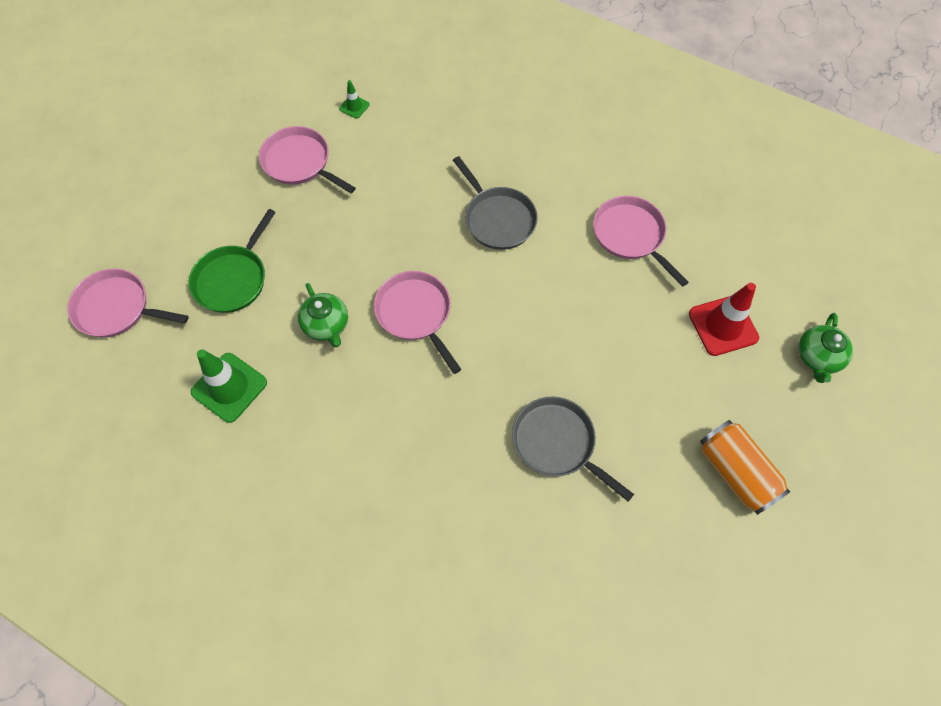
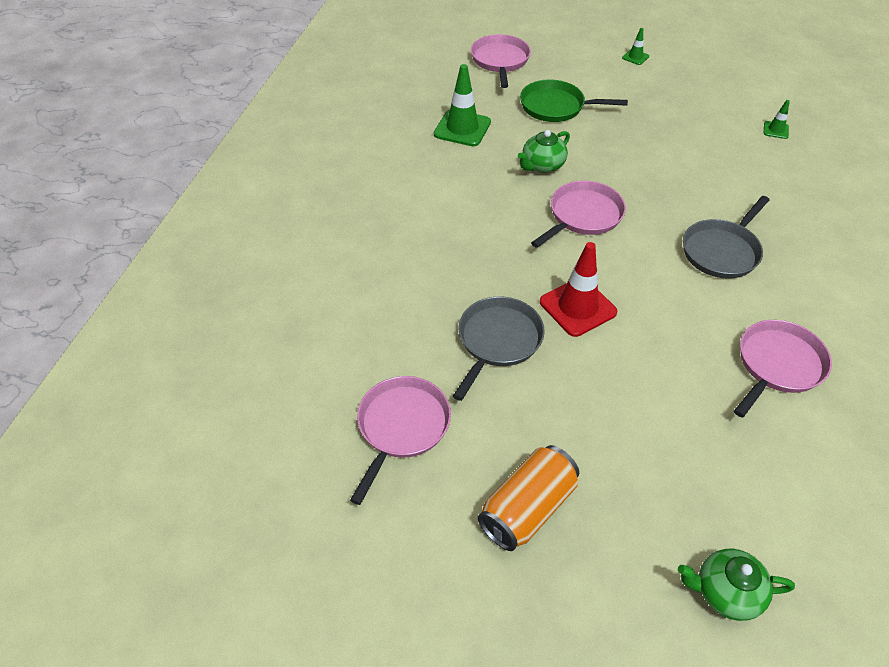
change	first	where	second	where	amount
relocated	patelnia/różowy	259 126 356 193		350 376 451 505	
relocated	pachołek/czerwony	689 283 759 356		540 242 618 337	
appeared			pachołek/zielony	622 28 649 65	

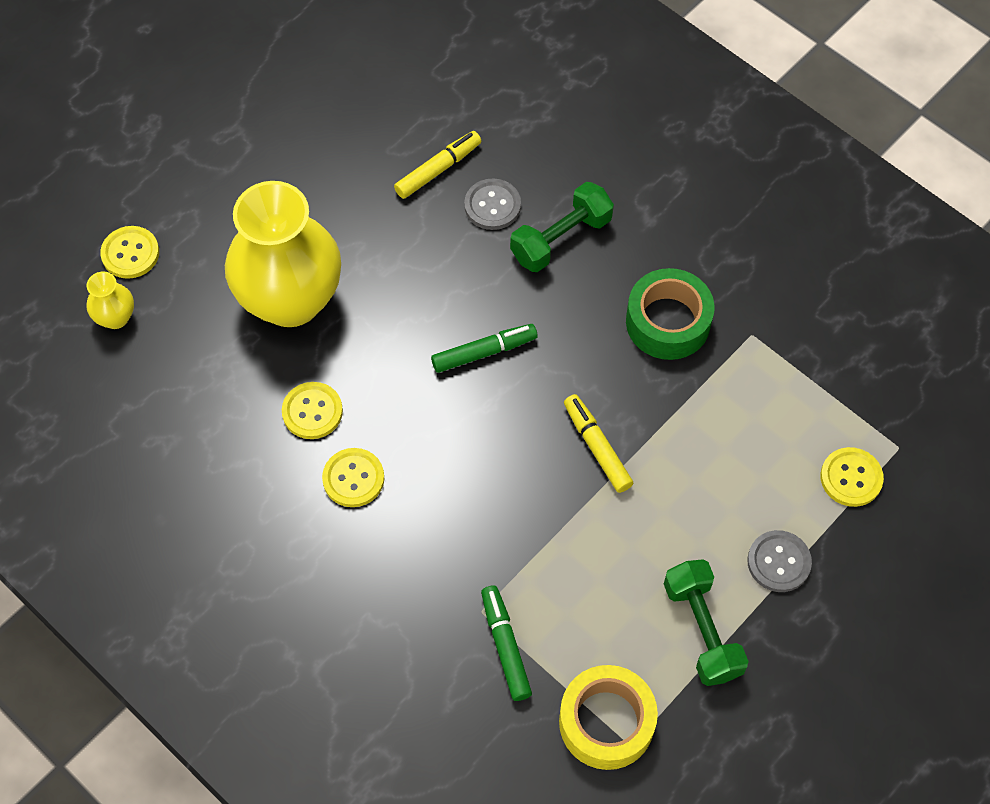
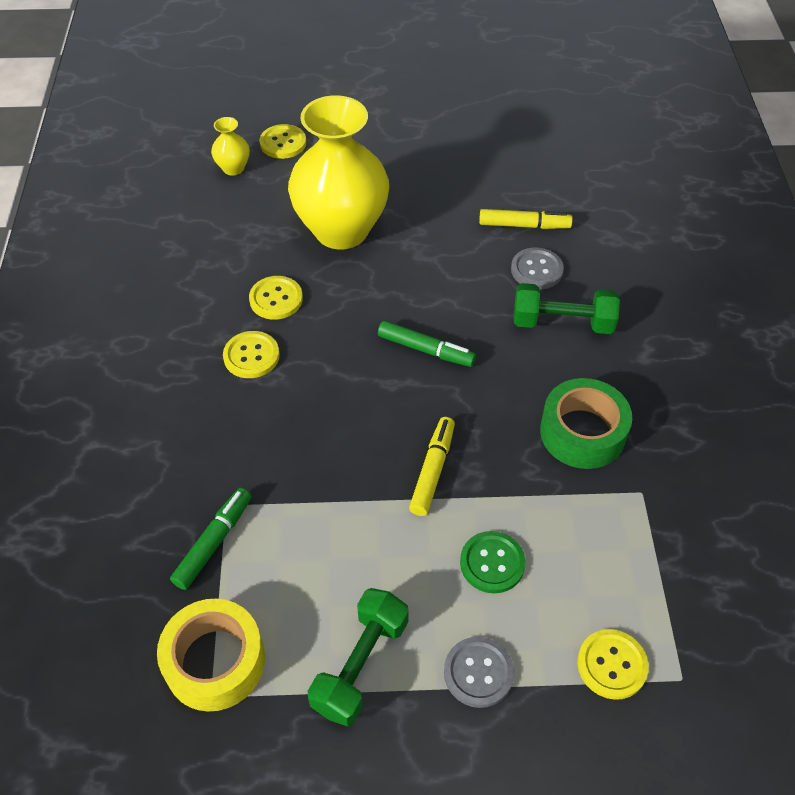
change	first	where	second	where	amount
appeared			guzik/zielony	460 531 526 593	

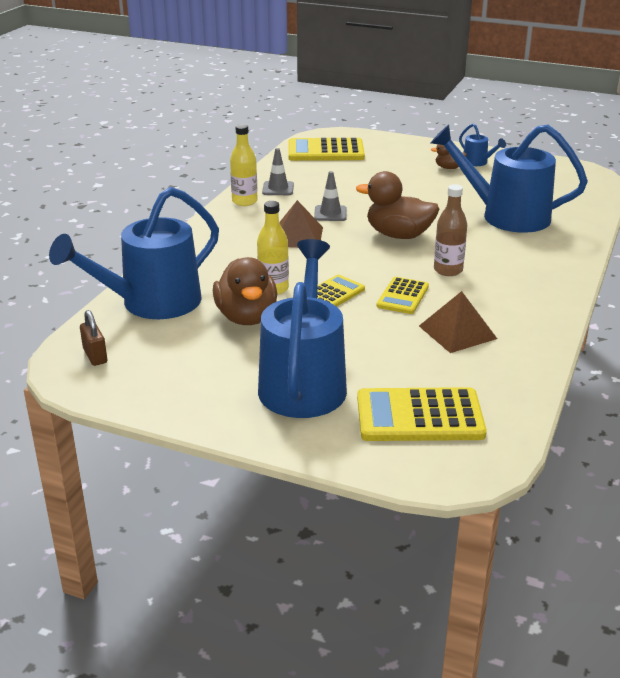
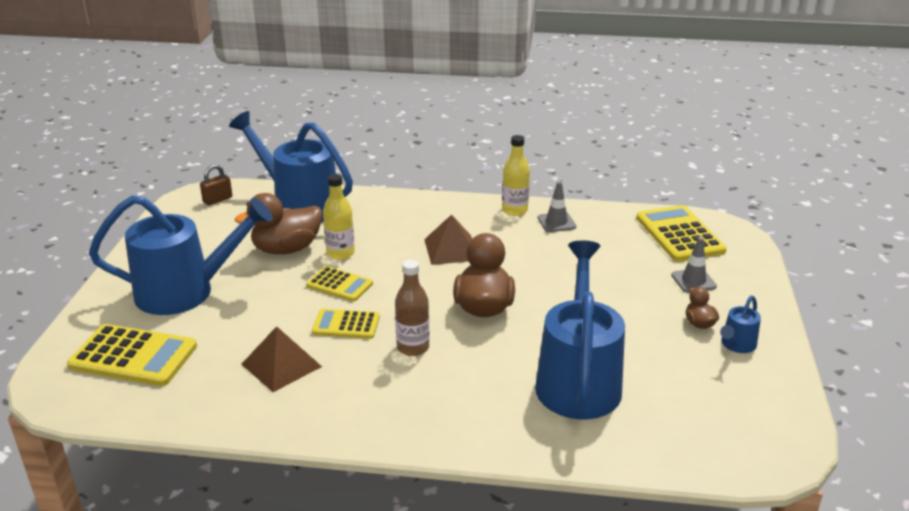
change	first	where	second	where	amount
relocated	pachołek/szary	314 171 347 221		671 237 717 293	
spun	kalkulator/żółty	357 387 487 441		67 324 197 386	120 degrees clockwise

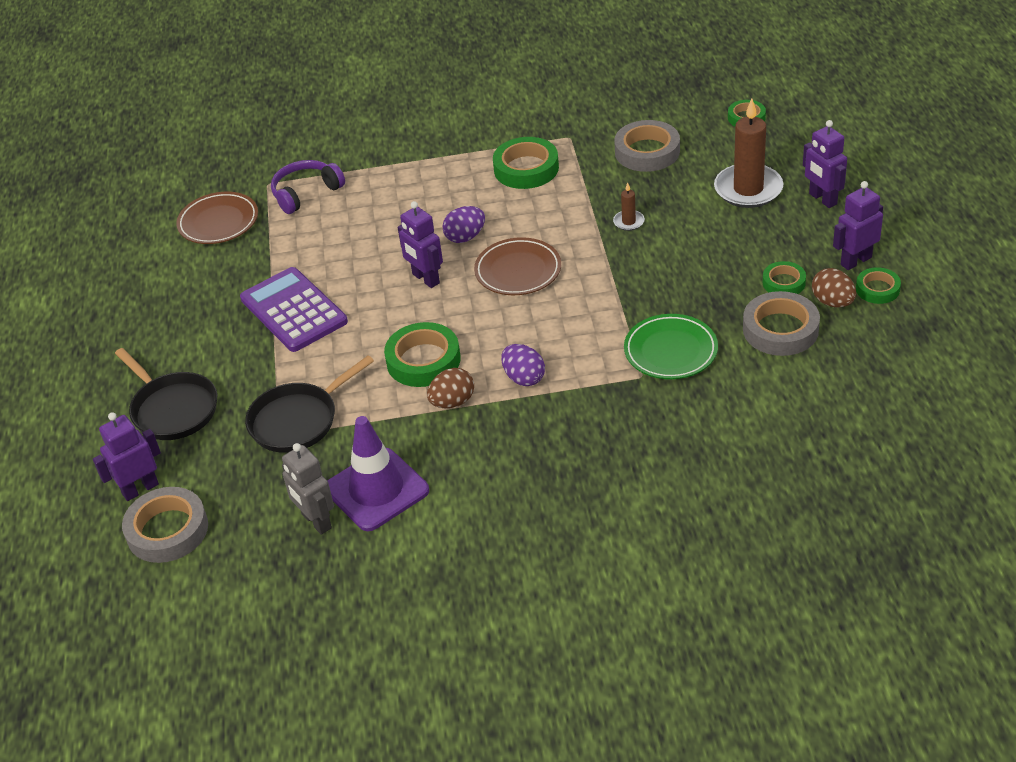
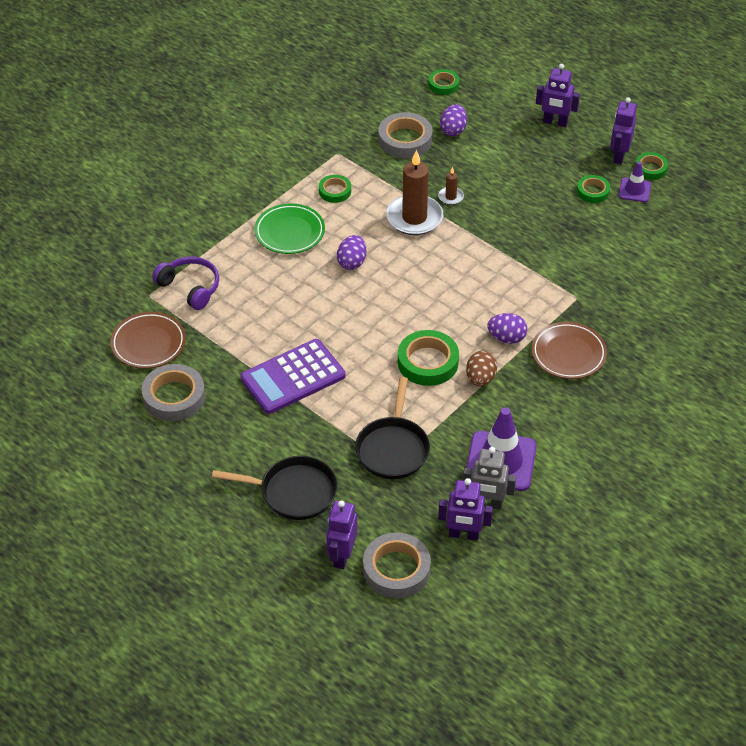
change	first	where	second	where	amount
spun	kalkulator/fioletowy	240 267 348 352		240 339 346 414	45 degrees counterclockwise
spun	słuchawki/fioletowy	271 160 345 214		152 256 219 310	120 degrees clockwise
relocated	robot/fioletowy	398 201 443 288		438 478 493 541	
relocated	talerz/brązowy	474 237 561 295		531 322 607 379	
size	taśma klejąca/zielony	493 137 559 189		319 175 351 203	x0.59
relocated	talerz/zielony	624 314 718 379		254 203 325 254	
relocated	świeca/brązowy	714 99 784 208		386 150 443 235	
relocated	taśma klejąca/szary	743 291 820 356		142 364 205 421	
exchanged	jajko/brązowy	812 268 856 308	pachołek/fioletowy	618 162 651 202	
appeared			jajko/fioletowy	440 104 467 136	

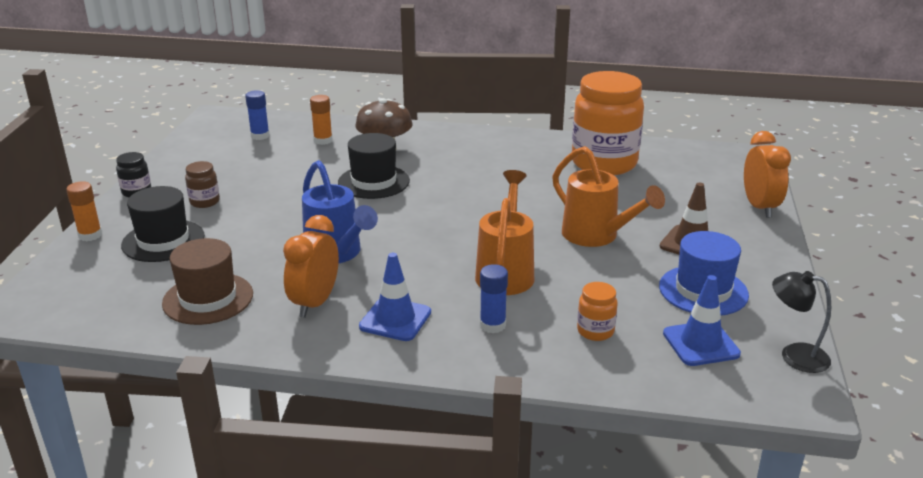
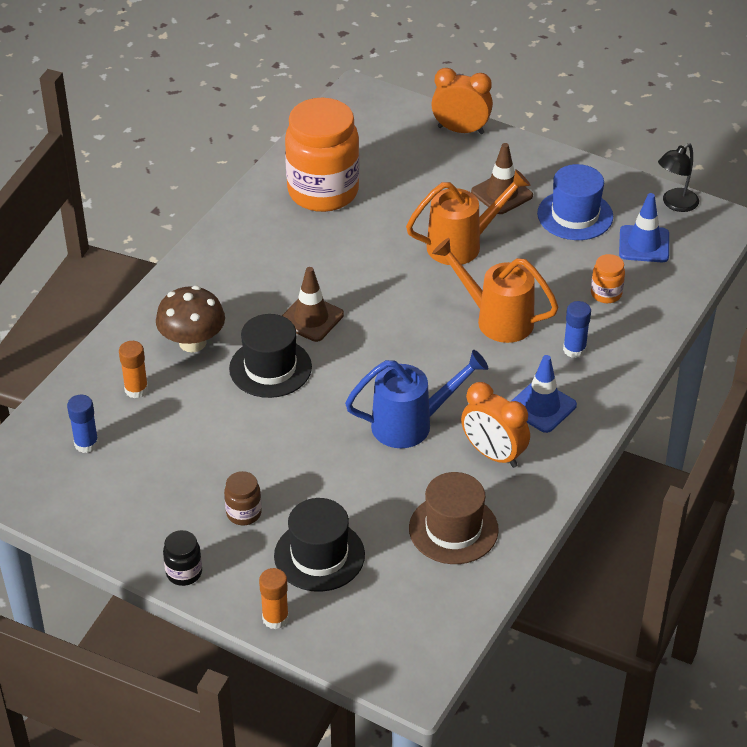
change	first	where	second	where	amount
appeared			pachołek/brązowy	282 267 344 342	

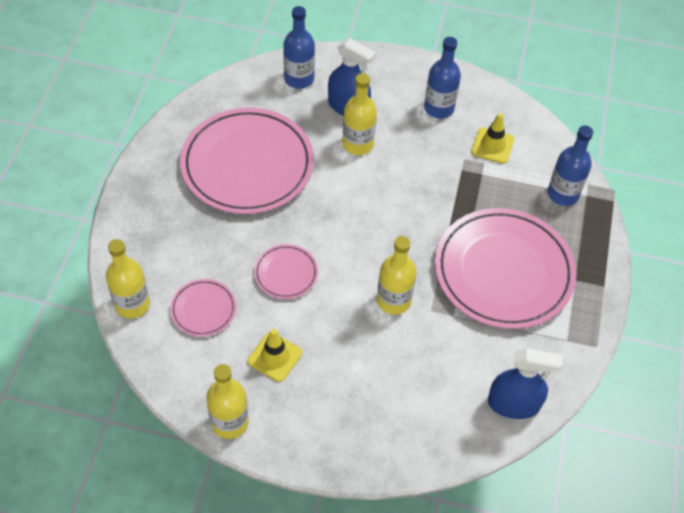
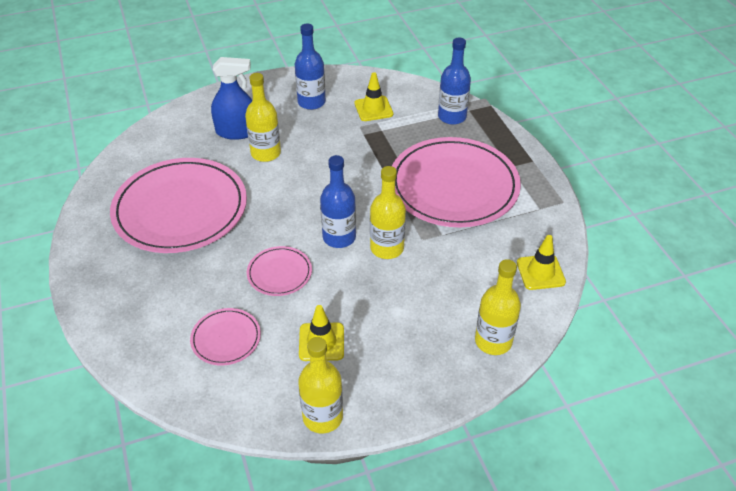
change	first	where	second	where	amount
relocated	butelka/żółty	106 239 150 319		475 259 521 355	
relocated	butelka/niebieski	283 6 315 89		320 155 356 248	
exchanged	spryskiwacz/niebieski	488 348 563 419	pachołek/żółty	517 235 566 290	

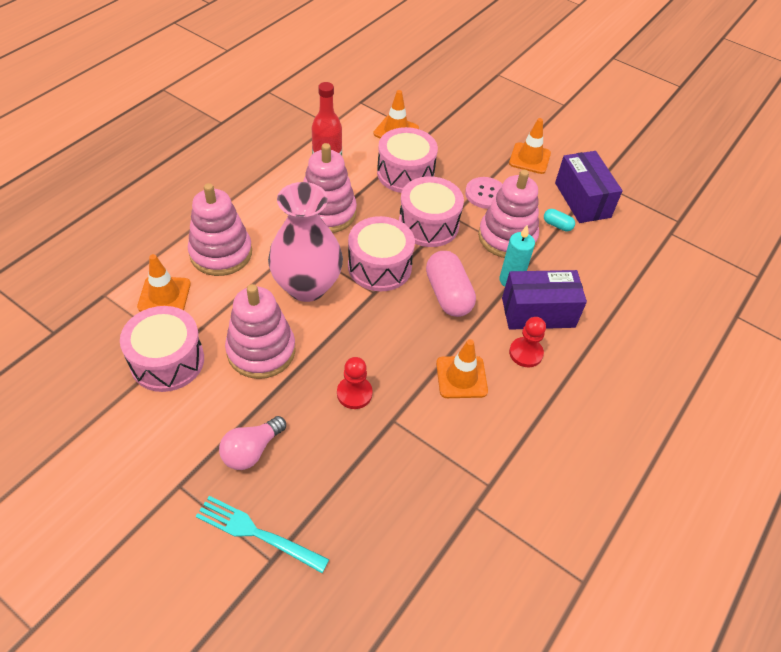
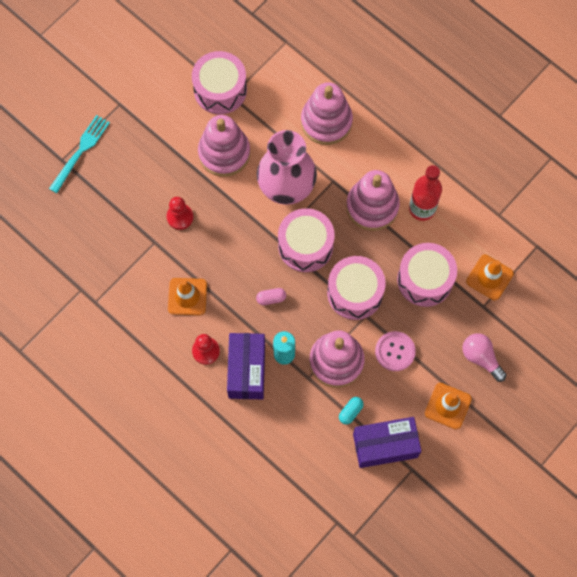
change	first	where	second	where	amount
missing	pachołek/pomarańczowy	137 254 191 312			
relocated	żarówka/różowy	219 416 286 470		462 333 507 382	
size	kapsułka/różowy	426 251 476 317		256 288 286 305	x0.47

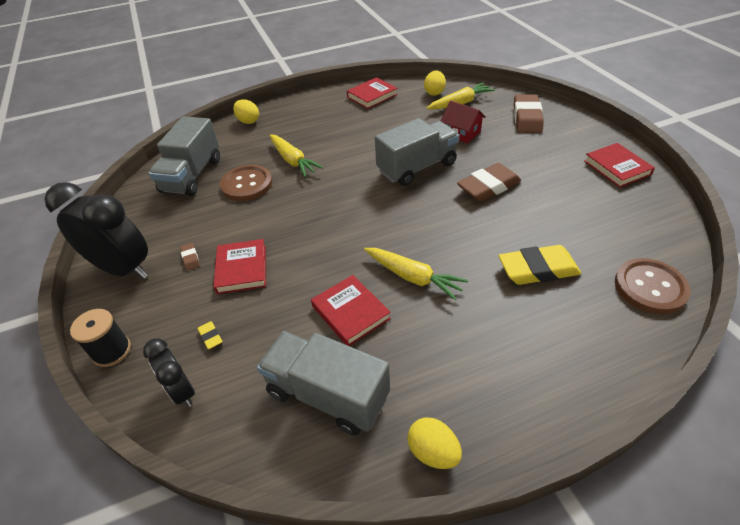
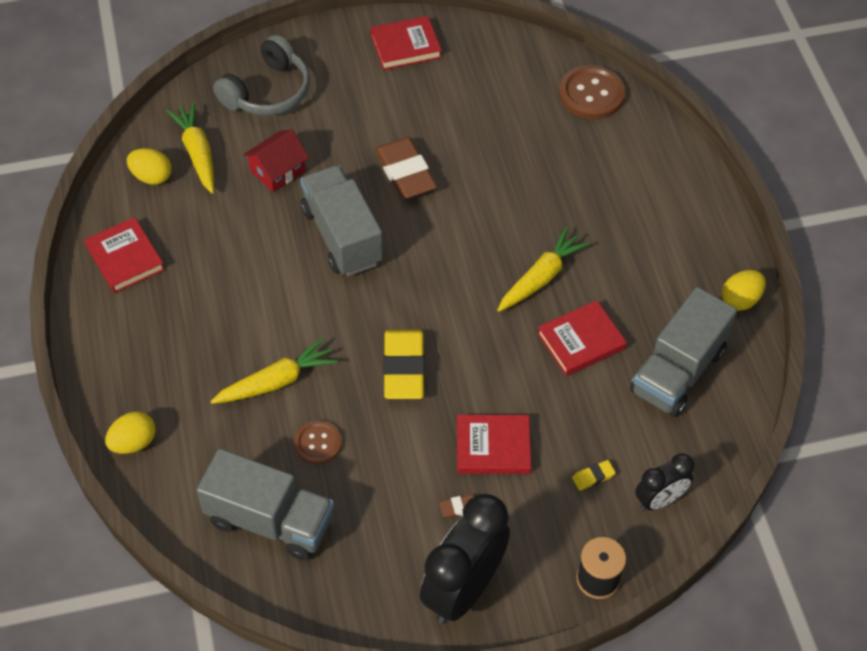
change	first	where	second	where	amount
size	guzik/brązowy	220 165 272 201		294 420 342 464	x0.61
relocated	gumka do mazania/żółty	499 245 581 285		383 330 425 399	
exchanged	gumka do mazania/brązowy	514 94 544 133	słuchawki/szary	213 35 310 116	

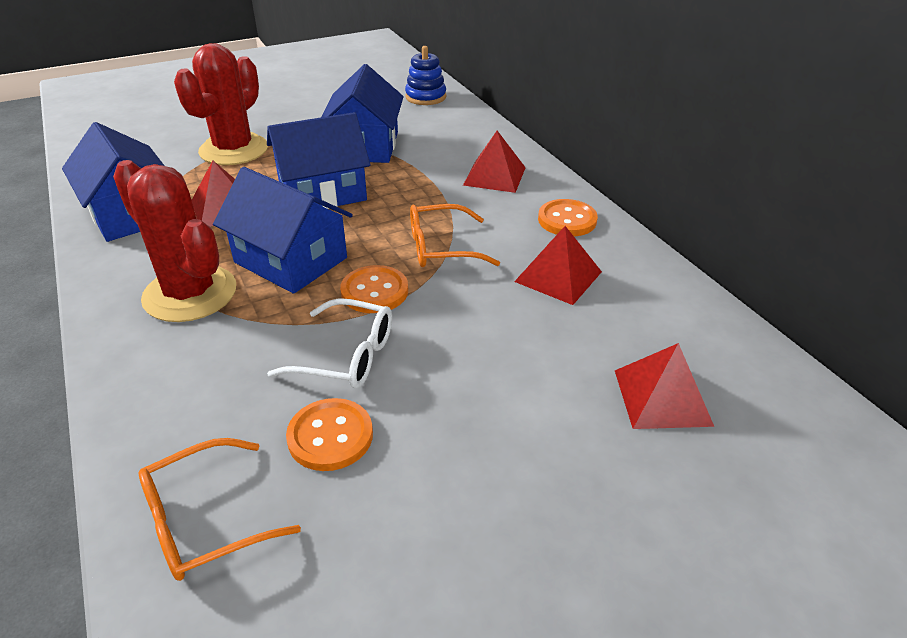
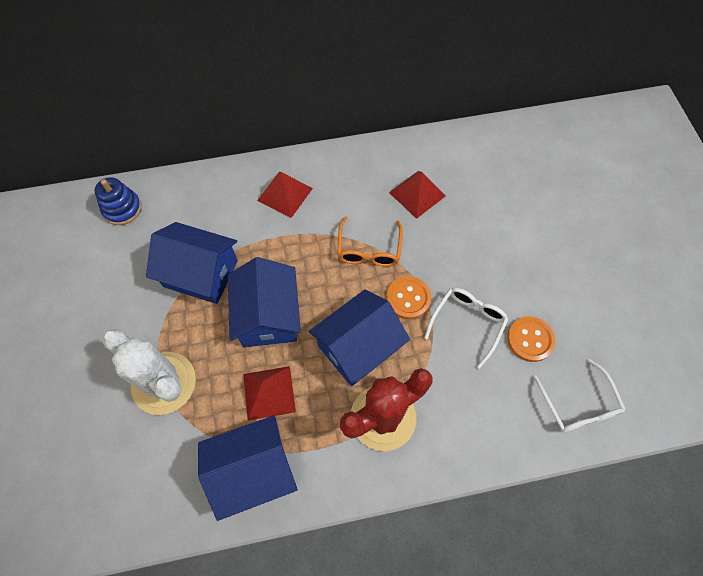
change	first	where	second	where	amount
colour	okulary/pomarańczowy	139 438 301 581	okulary/biały	533 359 626 432	
colour	kaktus/czerwony	174 43 268 165	kaktus/biały	103 329 196 415	
missing	guzik/pomarańczowy	538 199 598 236			
missing	piramida/czerwony	615 343 714 429			

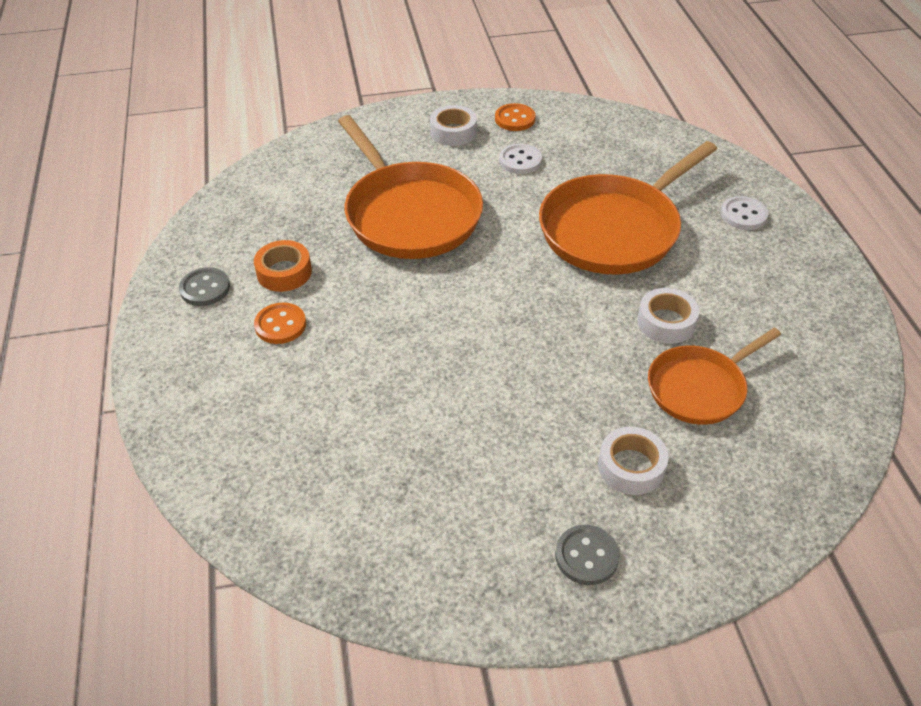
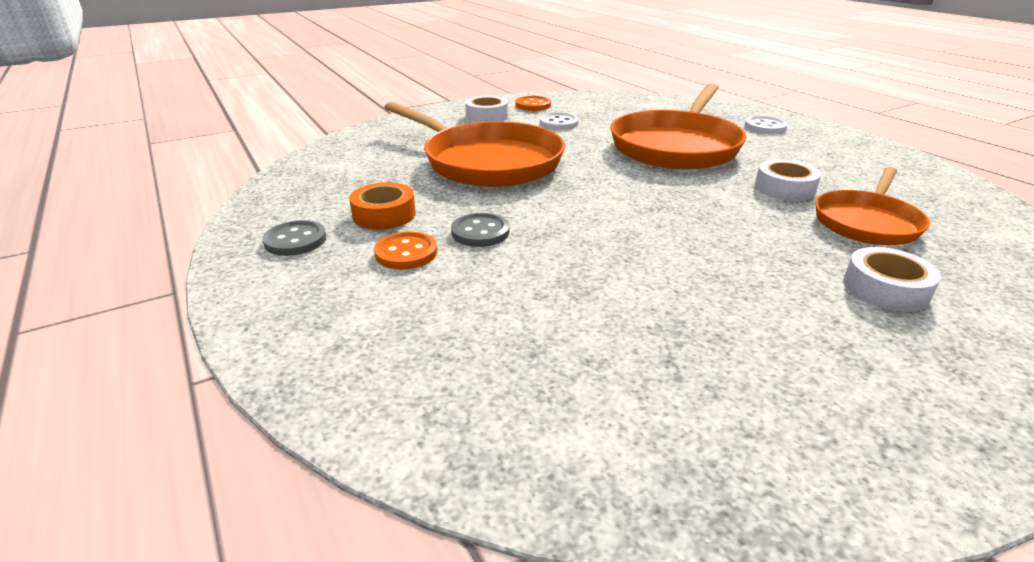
change	first	where	second	where	amount
relocated	guzik/szary	555 525 620 585		451 213 509 247	

